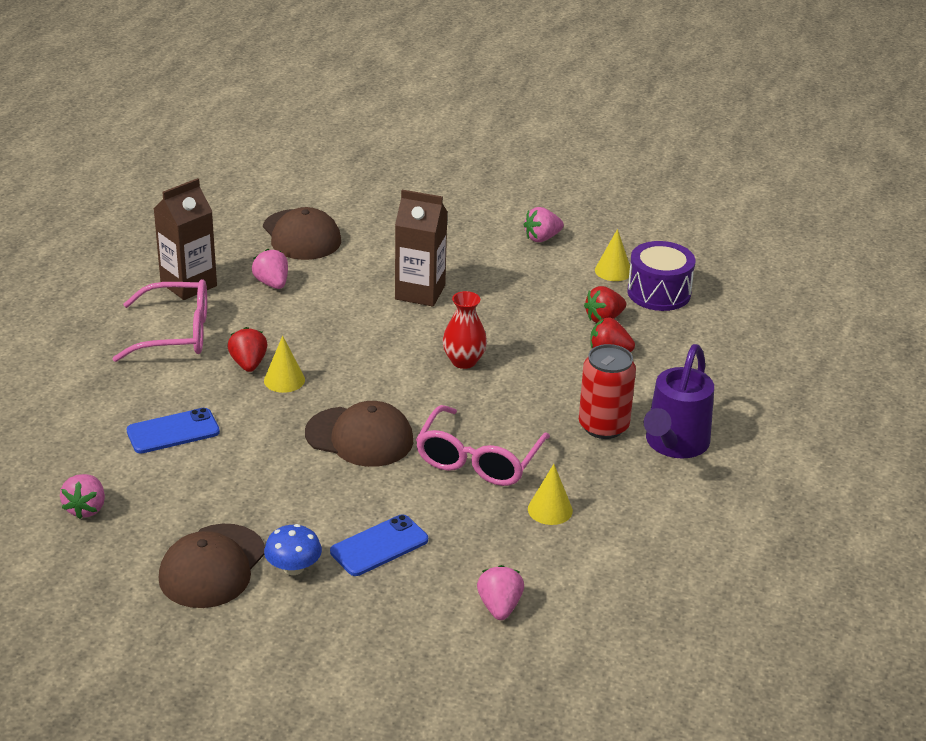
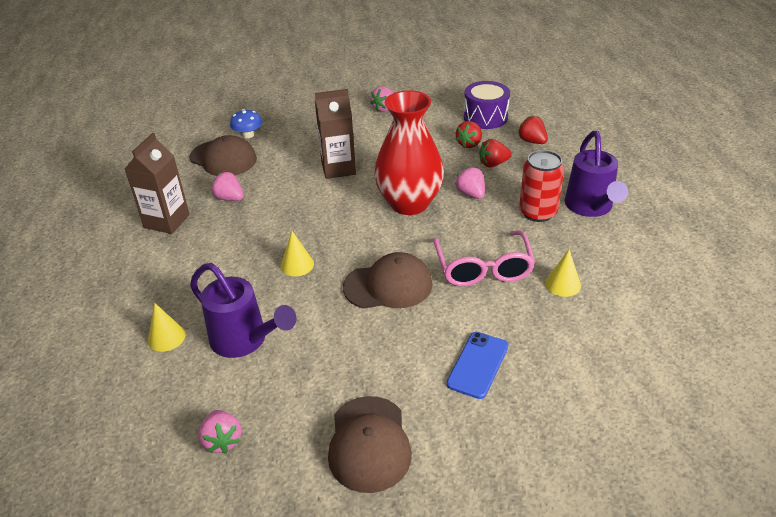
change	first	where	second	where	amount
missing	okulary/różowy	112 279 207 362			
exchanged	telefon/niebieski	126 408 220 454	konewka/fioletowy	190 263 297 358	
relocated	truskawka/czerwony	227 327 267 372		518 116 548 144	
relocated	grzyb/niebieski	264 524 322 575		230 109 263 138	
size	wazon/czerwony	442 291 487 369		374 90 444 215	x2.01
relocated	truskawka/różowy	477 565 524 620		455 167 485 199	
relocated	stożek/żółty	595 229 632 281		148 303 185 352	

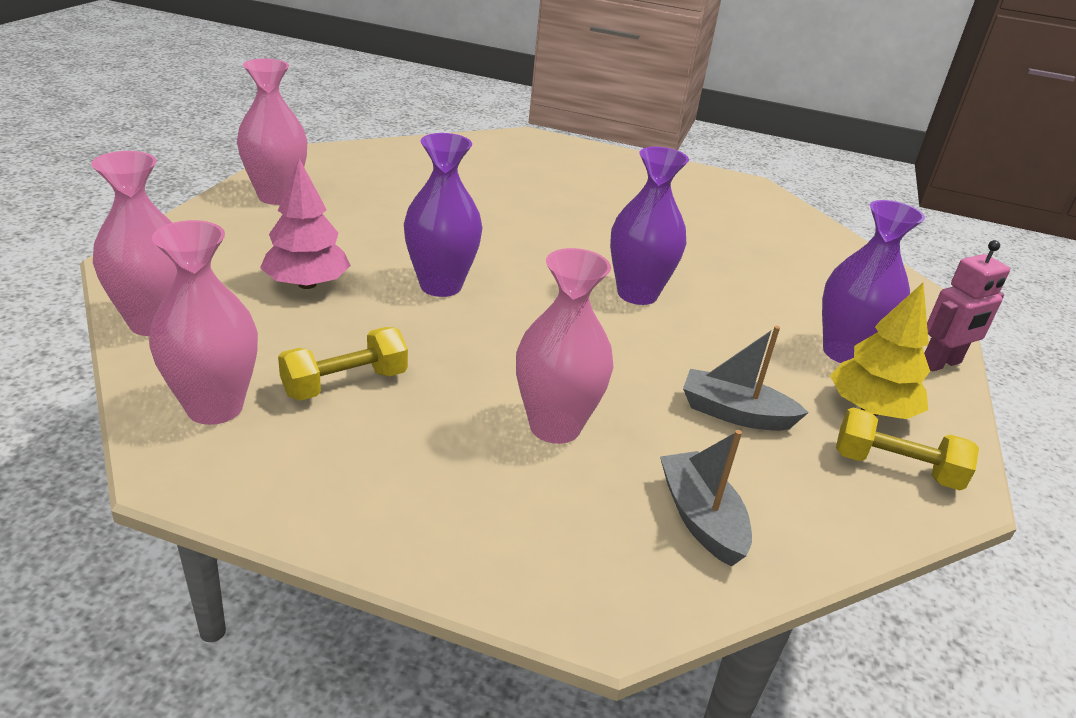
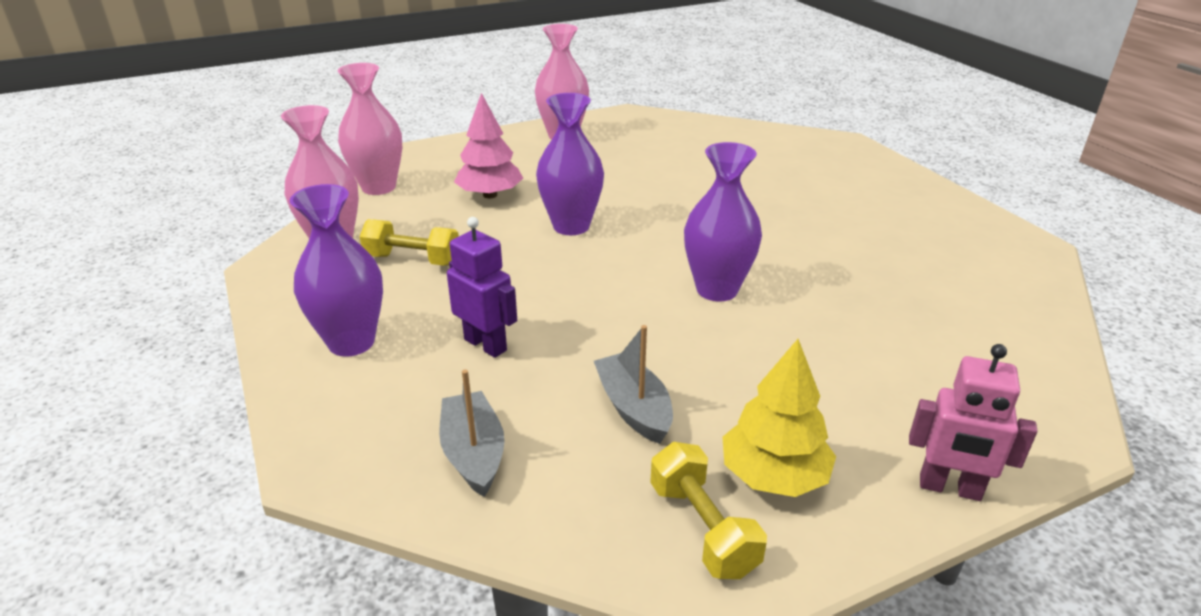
change	first	where	second	where	amount
exchanged	wazon/różowy	516 248 614 444	robot/fioletowy	447 217 517 358	
spun	łódka/szary	660 430 752 567		439 369 505 497	45 degrees counterclockwise
relocated	wazon/fioletowy	822 200 925 363		290 184 383 357	

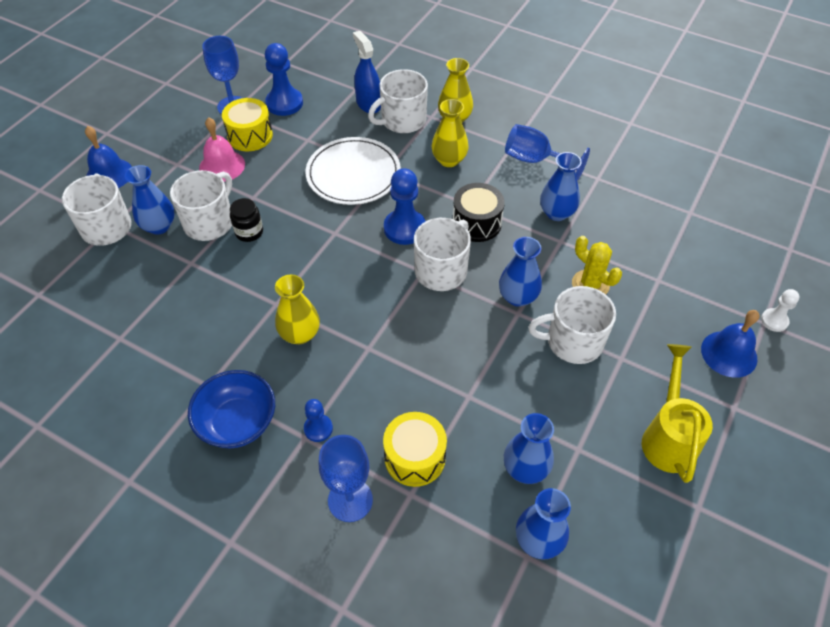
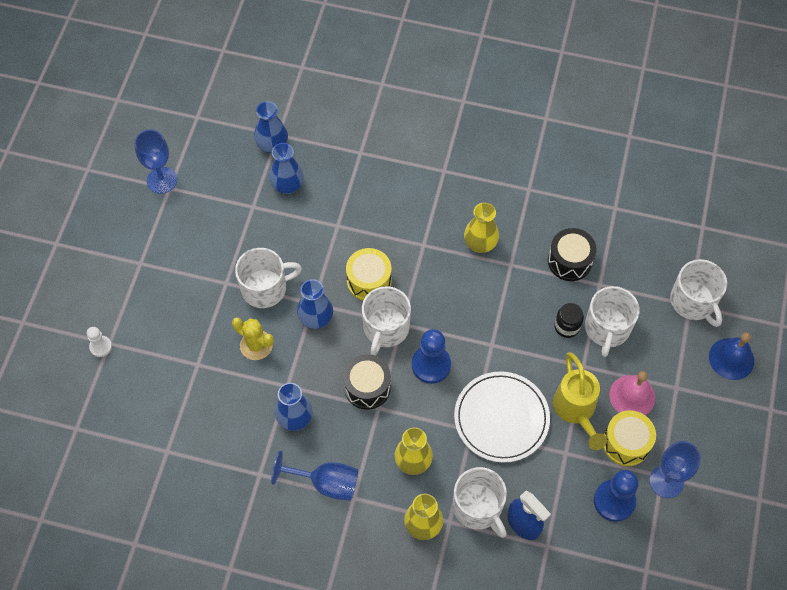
change	first	where	second	where	amount
missing	wazon/niebieski	125 165 175 235			
missing	miska/niebieski	188 370 275 448			
missing	pionek/niebieski	304 399 333 442			
relocated	kielich/niebieski	319 435 373 522		134 129 177 194	
spun	kubek/biały	368 69 428 133		453 467 507 538	105 degrees clockwise
relocated	bęben/żółty	383 412 447 487		346 248 392 301	
relocated	konewka/żółty	642 344 713 483		553 352 607 450	
missing	dzwonek/niebieski	701 310 760 378			
appeared			bęben/czarny	548 228 597 281	

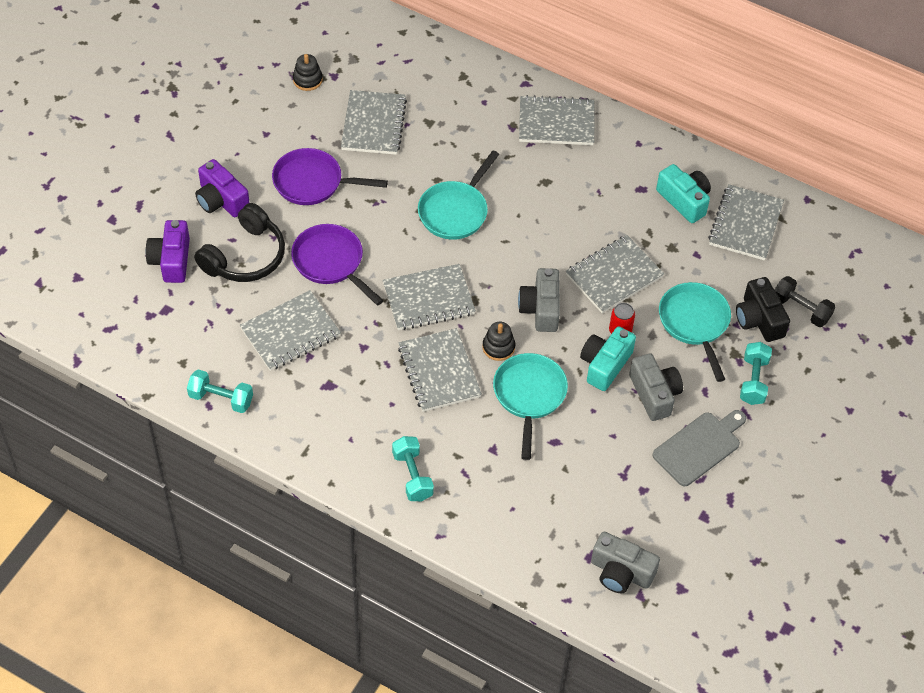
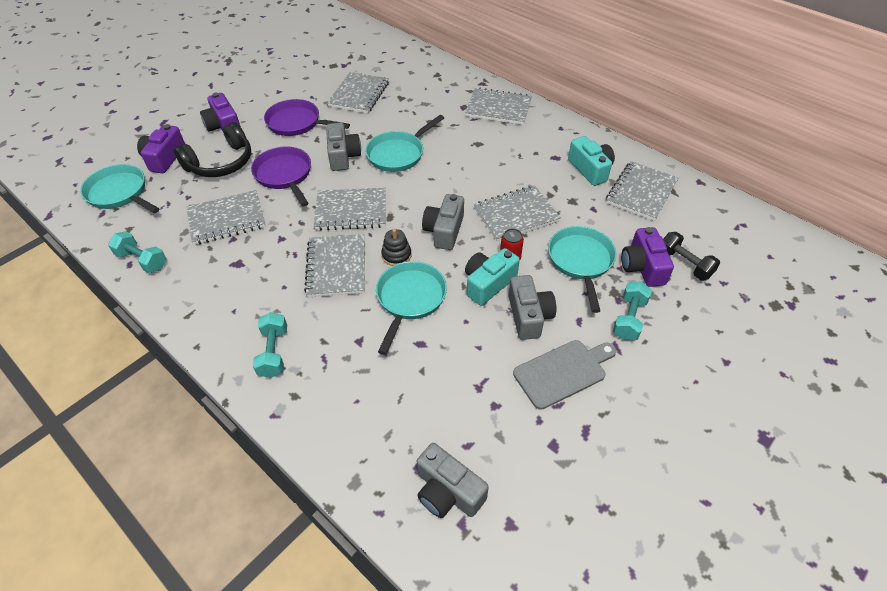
change	first	where	second	where	amount
missing	zabawka nakładanka/czarny	293 54 323 91			
colour	aparat fotograficzny/czarny	736 277 790 342	aparat fotograficzny/fioletowy	621 227 674 287	
appeared			patelnia/turkusowy	80 164 160 213	
appeared			aparat fotograficzny/szary	326 123 361 171	

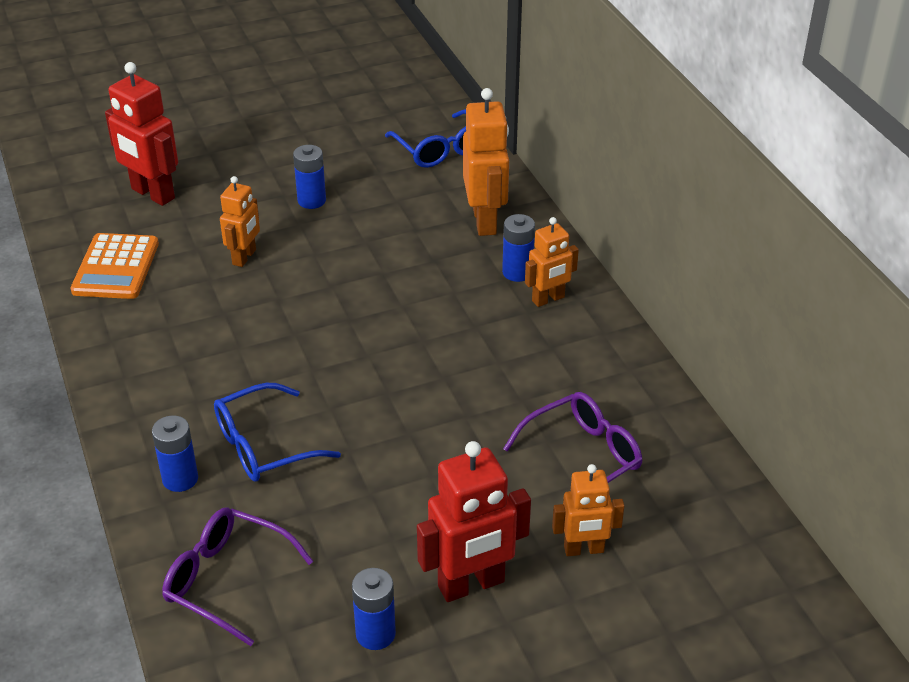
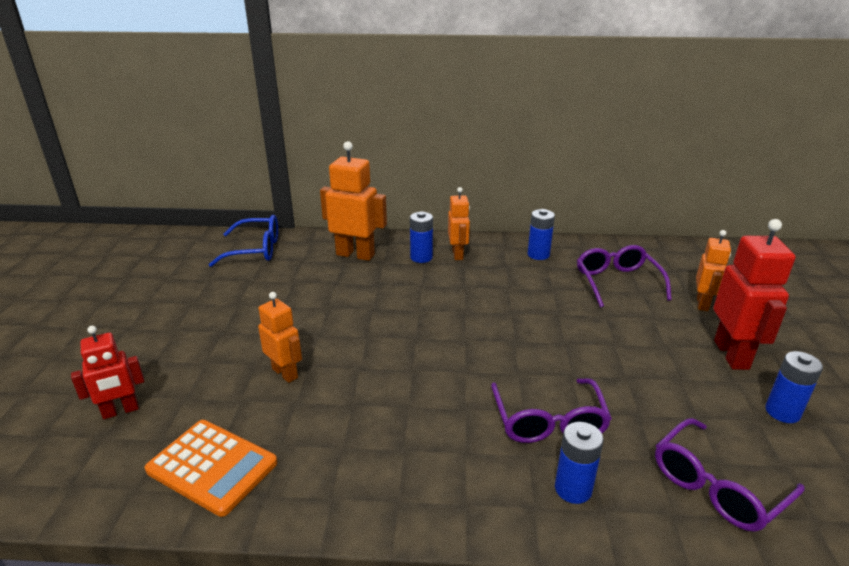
change	first	where	second	where	amount
size	robot/czerwony	105 62 178 206		71 326 144 419	x0.62
colour	okulary/niebieski	214 383 341 482	okulary/fioletowy	491 378 612 443	
relocated	bateria/niebieski	293 145 326 209		527 209 555 260	

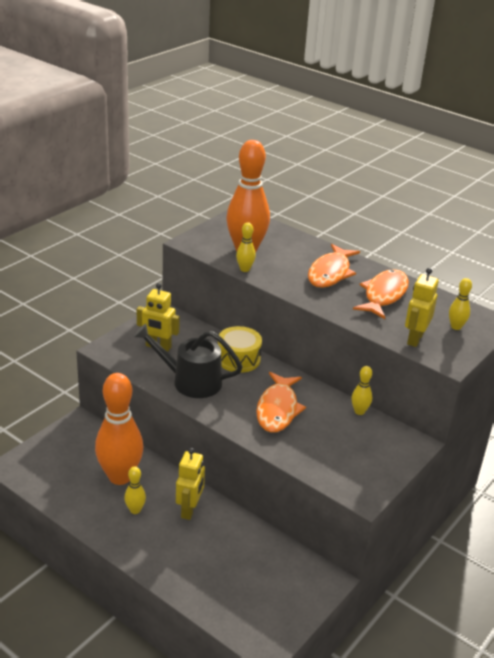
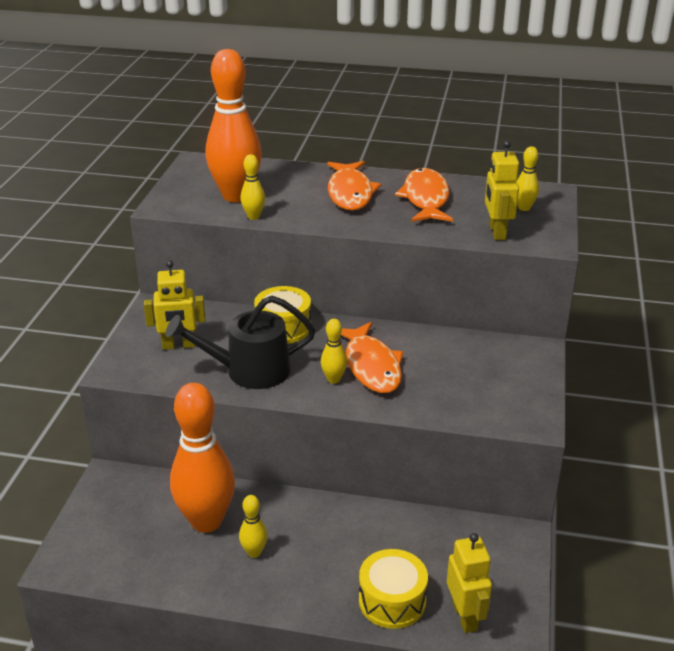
change	first	where	second	where	amount
relocated	robot/żółty	176 448 205 520		447 533 492 633	
relocated	kręgiel/żółty	351 366 372 415		321 319 347 384	
appeared			bęben/żółty	359 549 428 629	

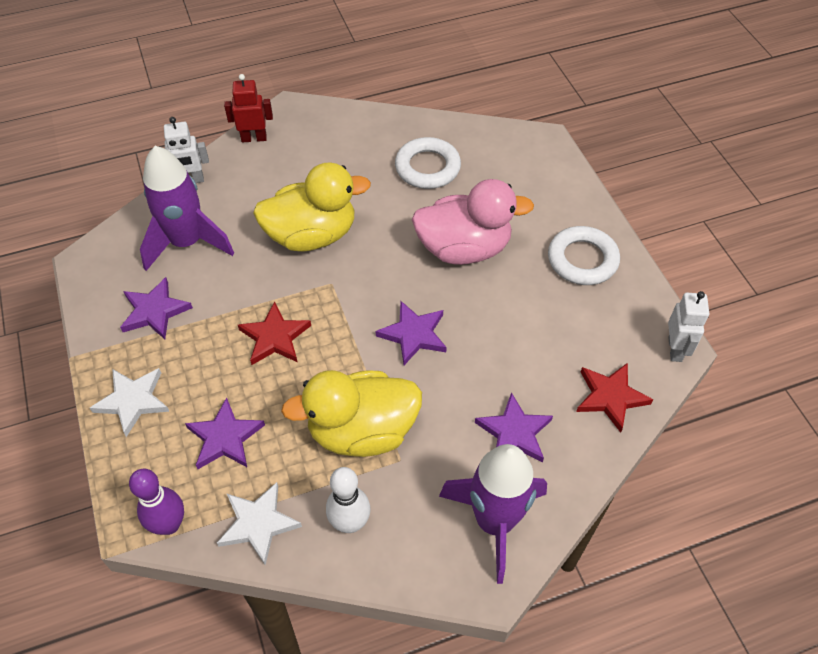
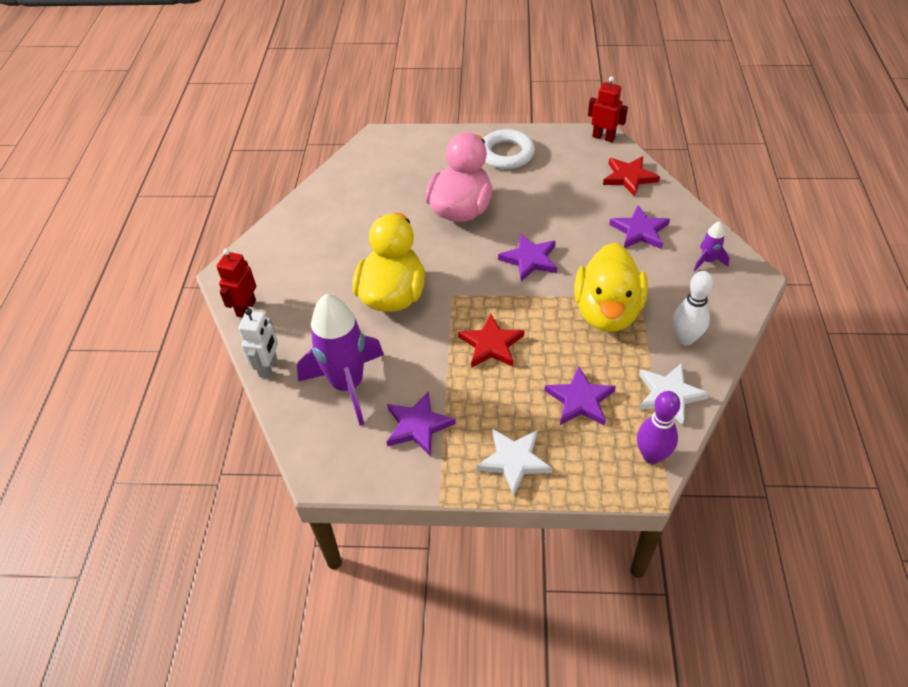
change	first	where	second	where	amount
missing	pierścień/biały	395 137 461 189			
size	rakieta/fioletowy	439 444 547 584		693 221 730 271	x0.44
colour	robot/biały	668 291 709 362	robot/czerwony	588 76 628 142	

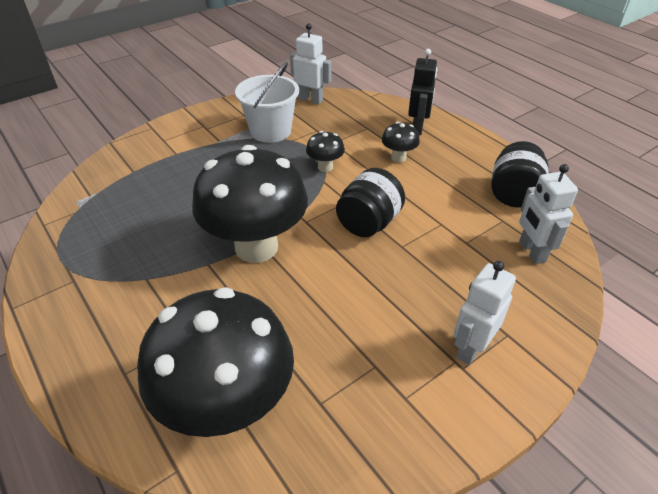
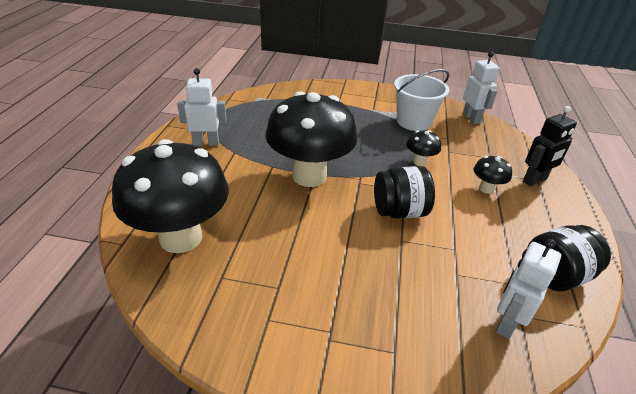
change	first	where	second	where	amount
relocated	robot/biały	454 261 516 365		177 68 227 146	

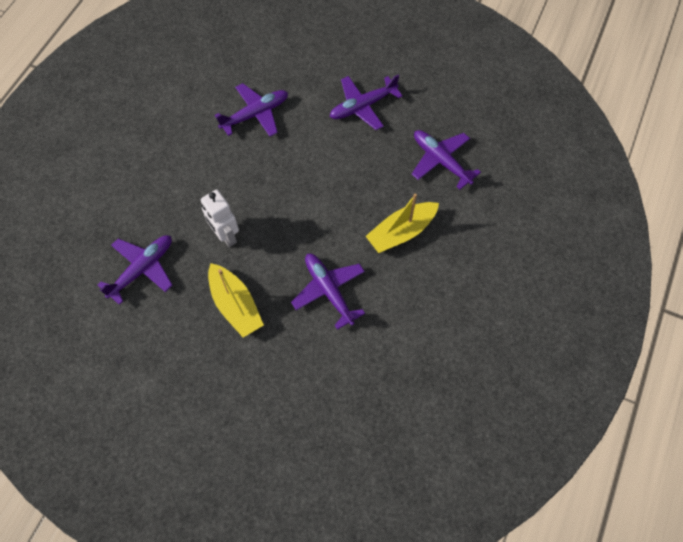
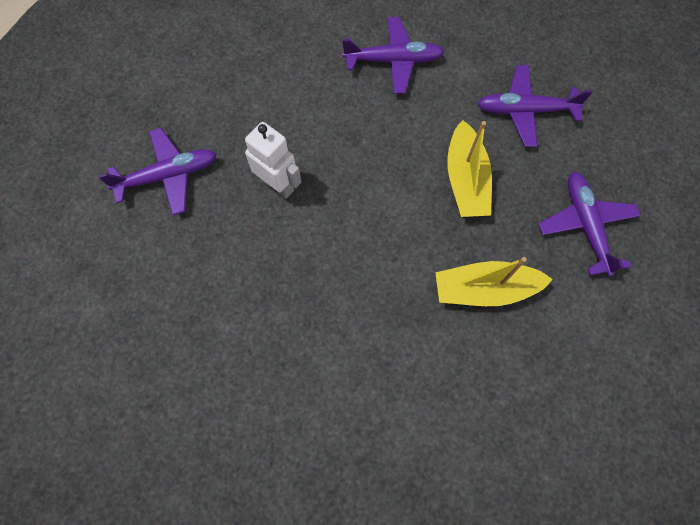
change	first	where	second	where	amount
spun	robot/biały	201 189 239 247		245 122 301 199	135 degrees clockwise
relocated	łódka/żółty	208 263 264 337		447 120 492 217	
missing	samolot/fioletowy	291 254 365 330			

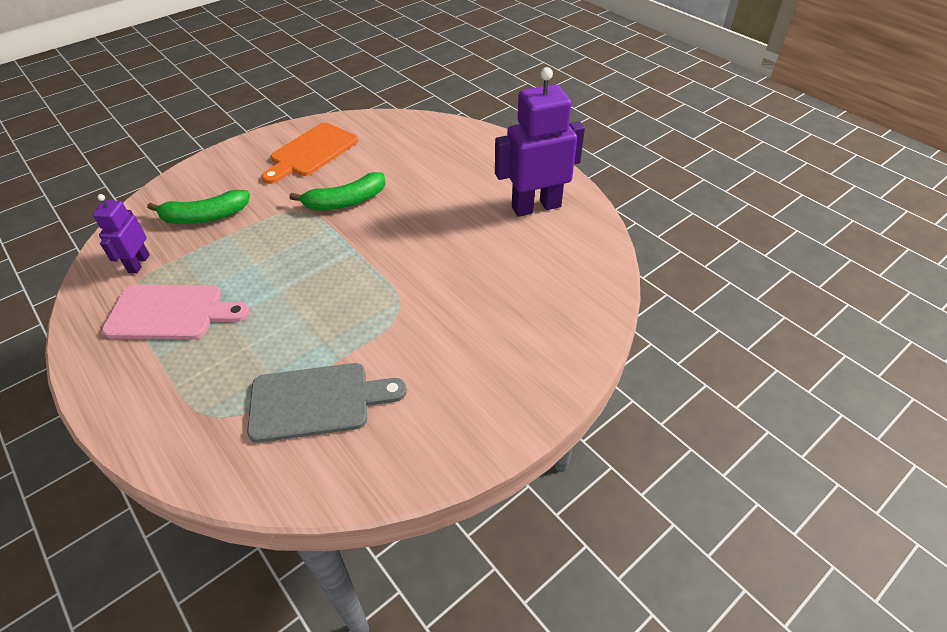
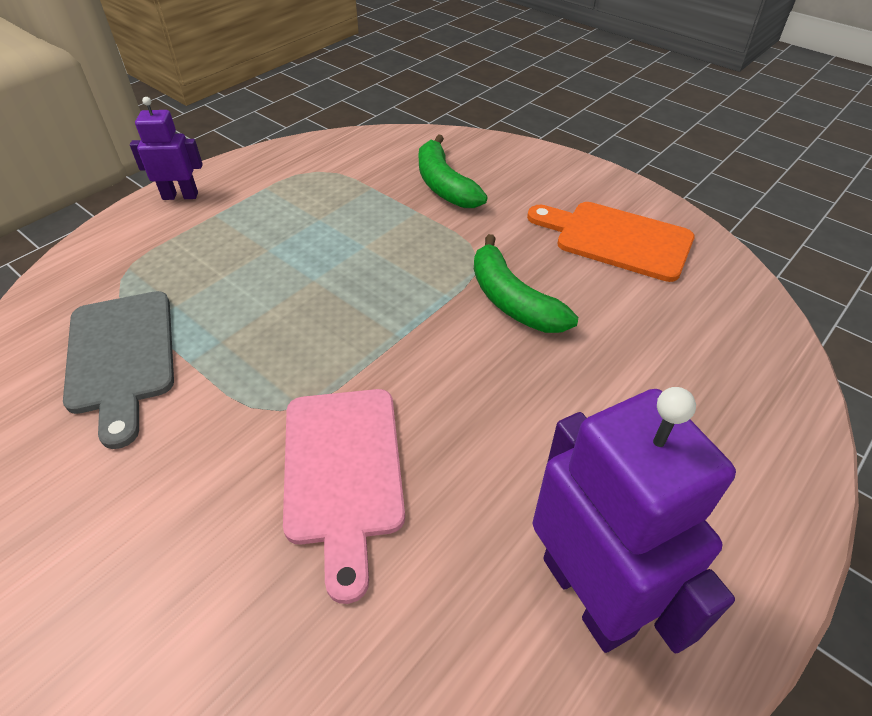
change	first	where	second	where	amount
relocated	robot/fioletowy	93 194 150 273		130 97 203 200	
relocated	deska do krojenia/różowy	102 285 250 339		283 389 405 604	

